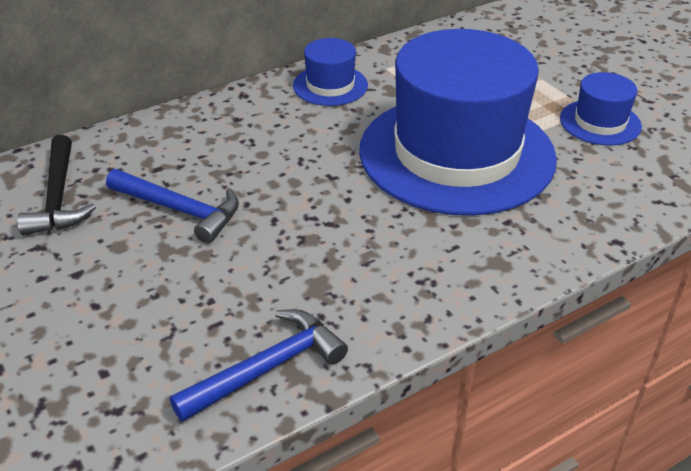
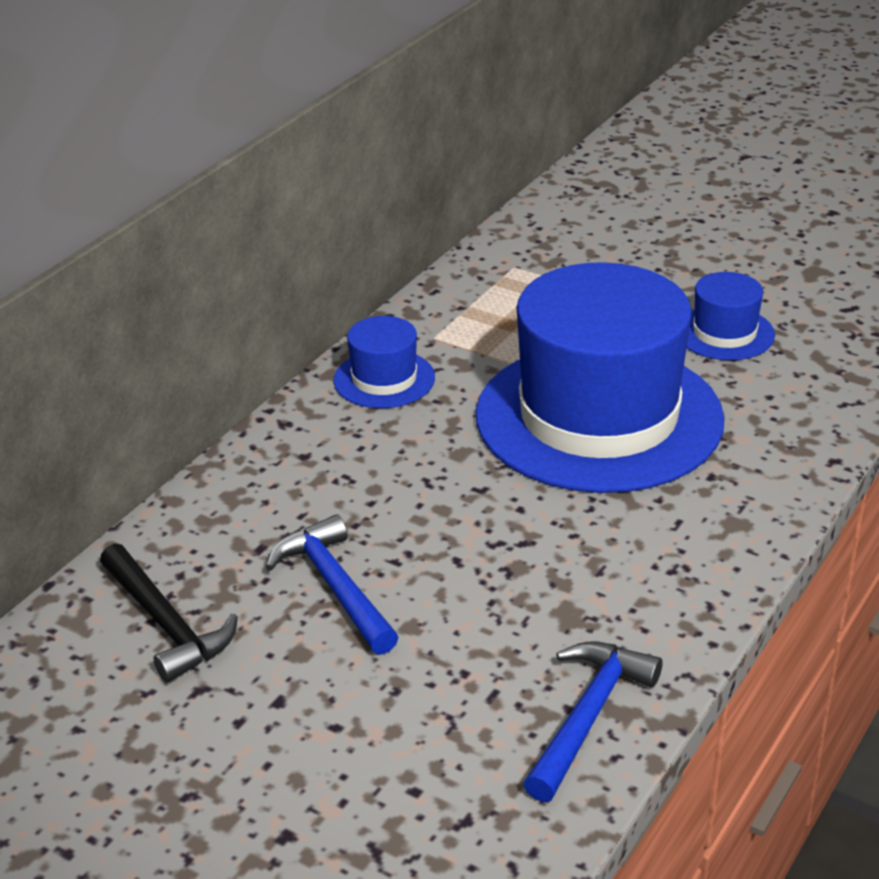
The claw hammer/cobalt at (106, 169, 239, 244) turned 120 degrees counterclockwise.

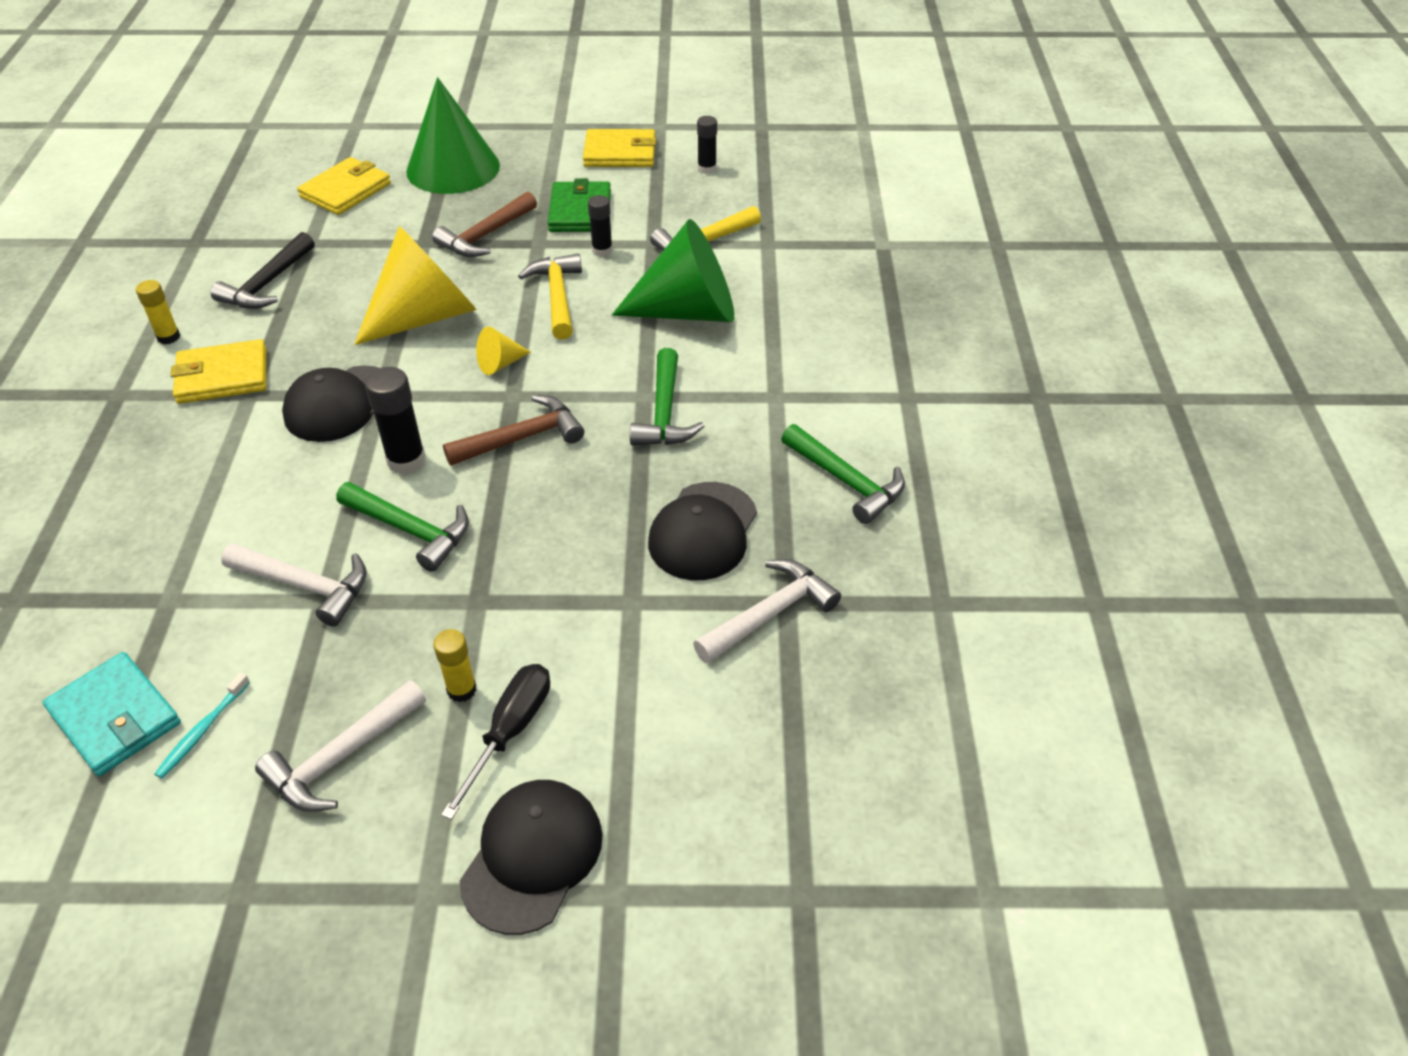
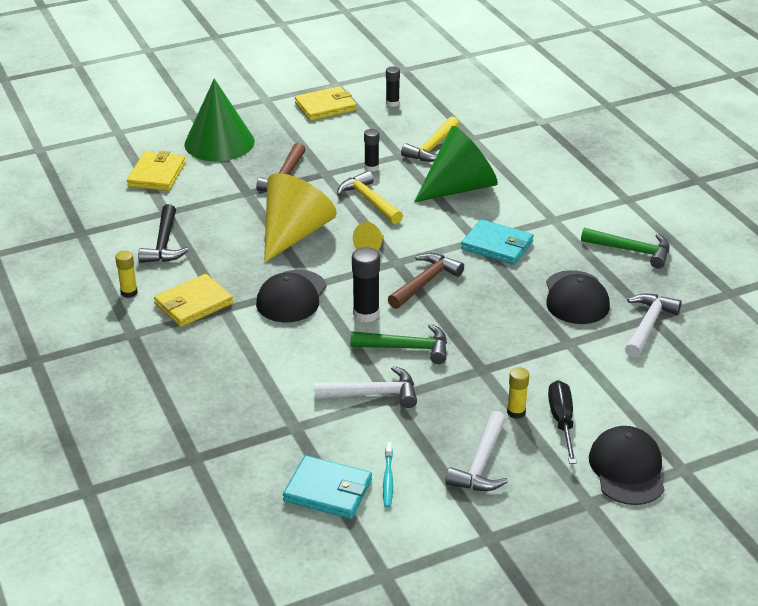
The claw hammer/green at (630, 348, 704, 445) was replaced by the wallet/aqua at (461, 219, 534, 265).
The wallet/green at (548, 178, 611, 232) disappeared.

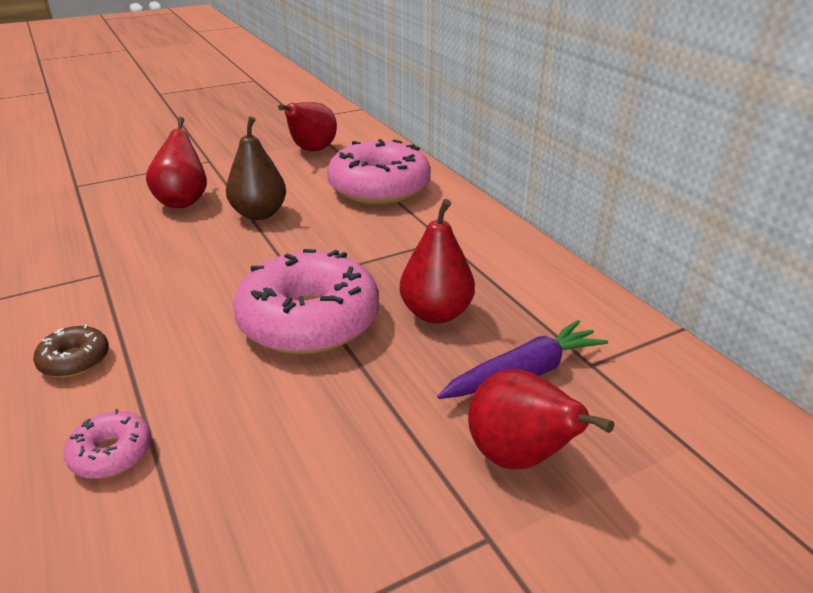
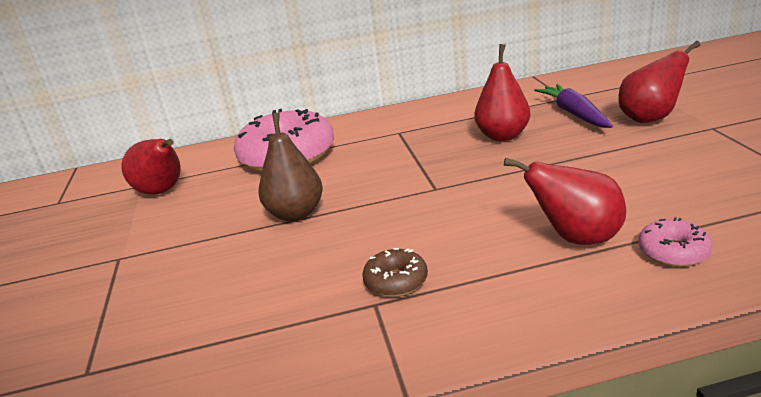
The glazed donut/brown moved from (33, 324, 109, 378) to (362, 248, 428, 297).
The pear/red moved from (146, 117, 207, 208) to (504, 158, 626, 245).
The glazed donut/rose-pink at (233, 249, 379, 355) disappeared.

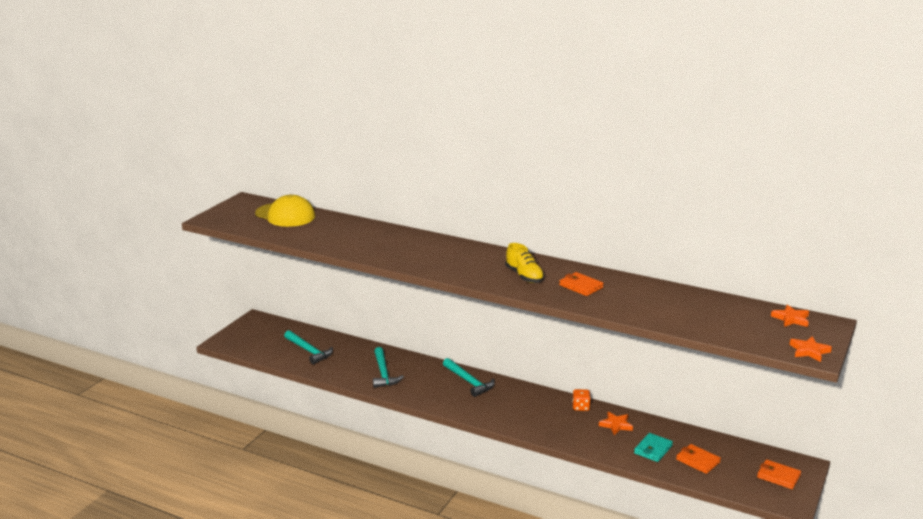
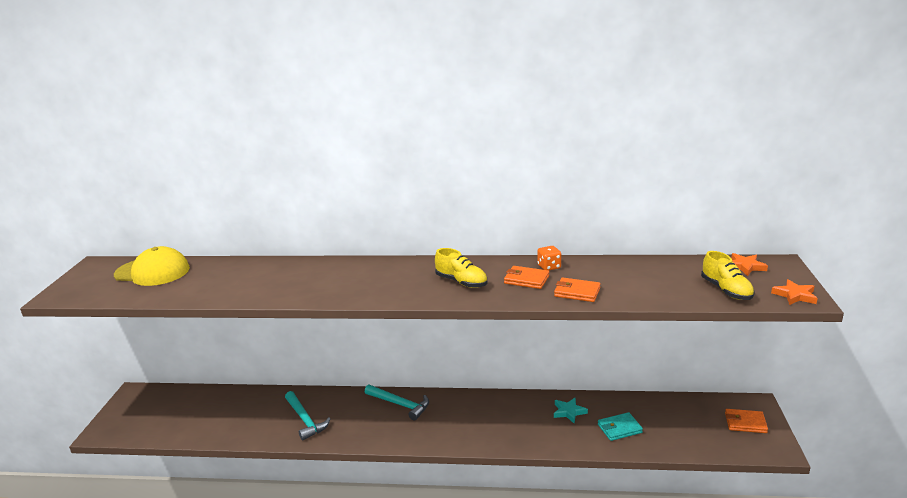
The game die/orange-coloured moved from (572, 389, 591, 411) to (537, 246, 561, 271).
The wallet/orange-coloured moved from (676, 444, 721, 474) to (554, 277, 601, 302).
The five-pointed star/orange-coloured at (599, 412, 633, 435) became the five-pointed star/aqua at (554, 398, 588, 423).
The wallet/aqua at (634, 433, 673, 462) turned 60 degrees clockwise.
The shoe/golden at (701, 251, 755, 300) appeared.
The claw hammer/aqua at (284, 330, 333, 364) disappeared.

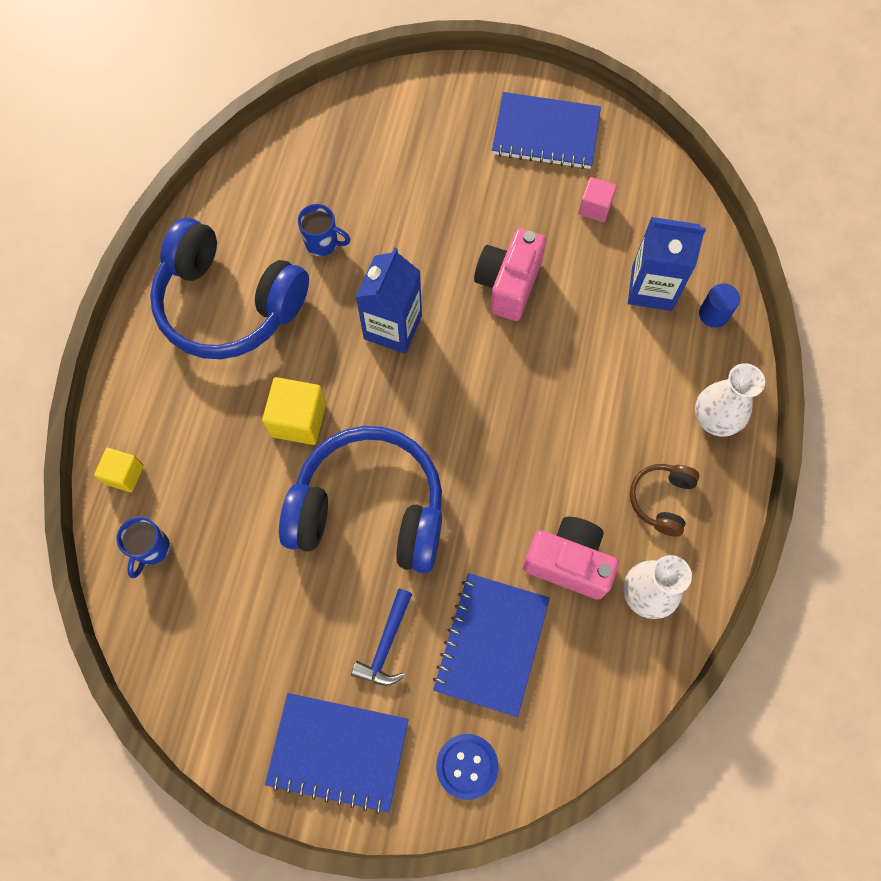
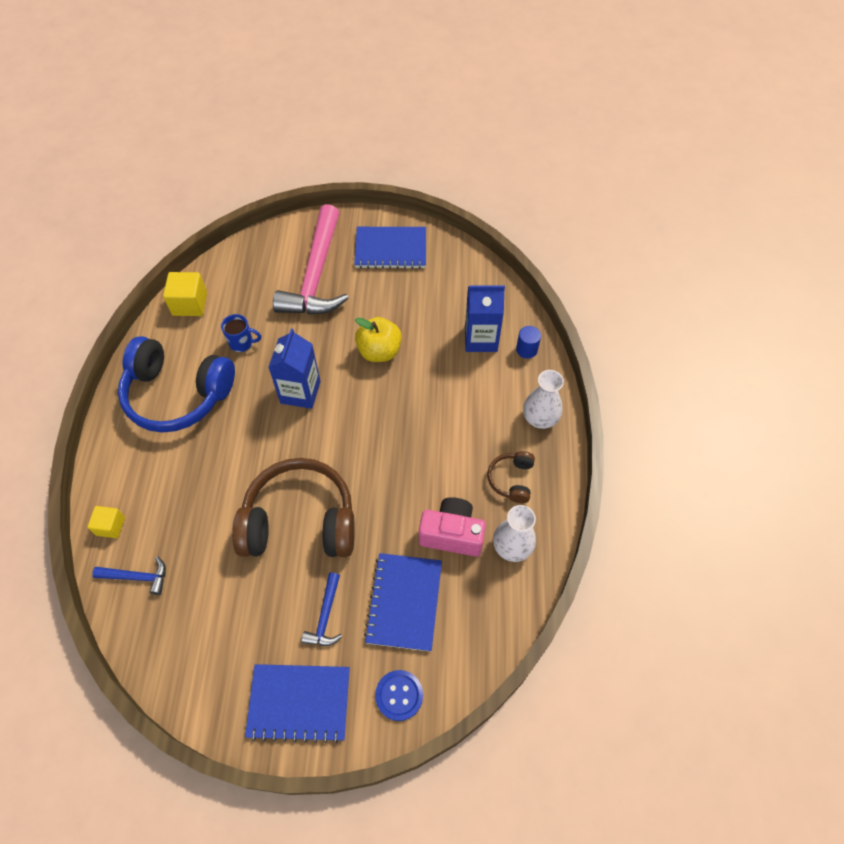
The tea mug/cobalt at (116, 516, 170, 578) was replaced by the claw hammer/cobalt at (92, 557, 166, 595).
The cube/golden moved from (262, 377, 326, 445) to (163, 272, 207, 316).
The headphones/cobalt at (279, 426, 442, 573) became the headphones/brown at (232, 458, 355, 557).
The claw hammer/rose-pink at (273, 204, 349, 315) appeared.
The compact camera/rose-pink at (474, 228, 546, 321) was replaced by the apple/golden at (355, 317, 402, 362).
The cube/rose-pink at (578, 177, 617, 222) disappeared.

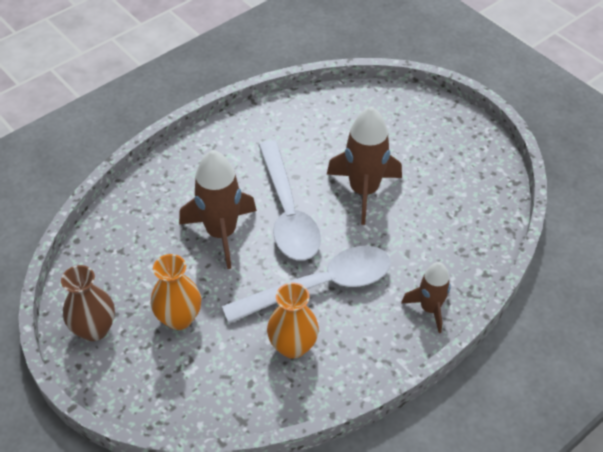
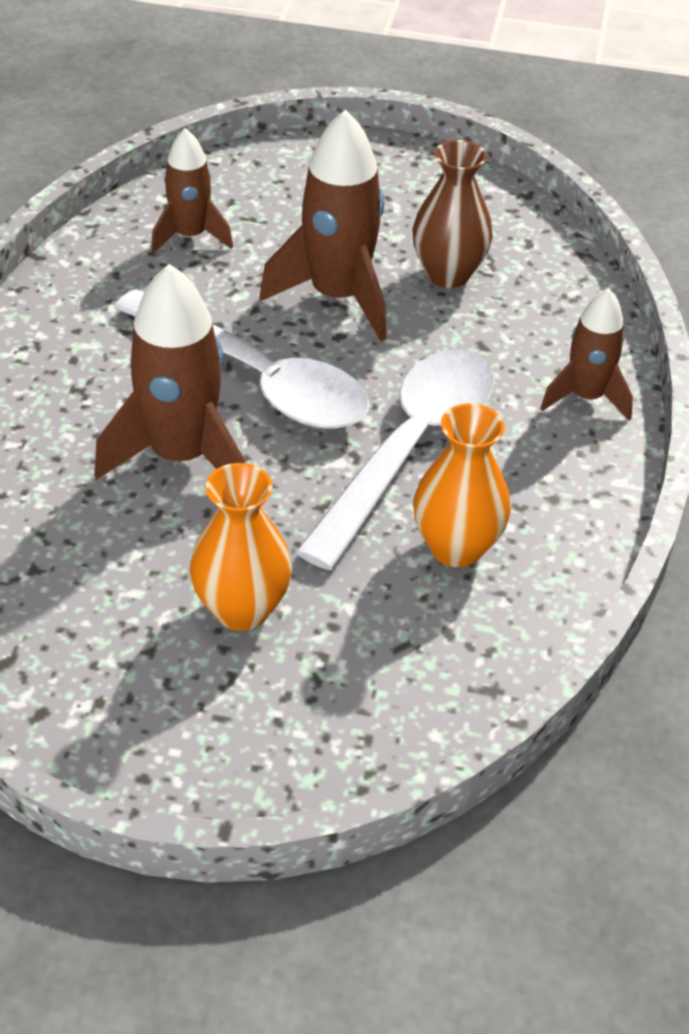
The spaceship/brown at (151, 128, 233, 254) appeared.
The vase/brown moved from (61, 265, 115, 341) to (412, 140, 493, 288).

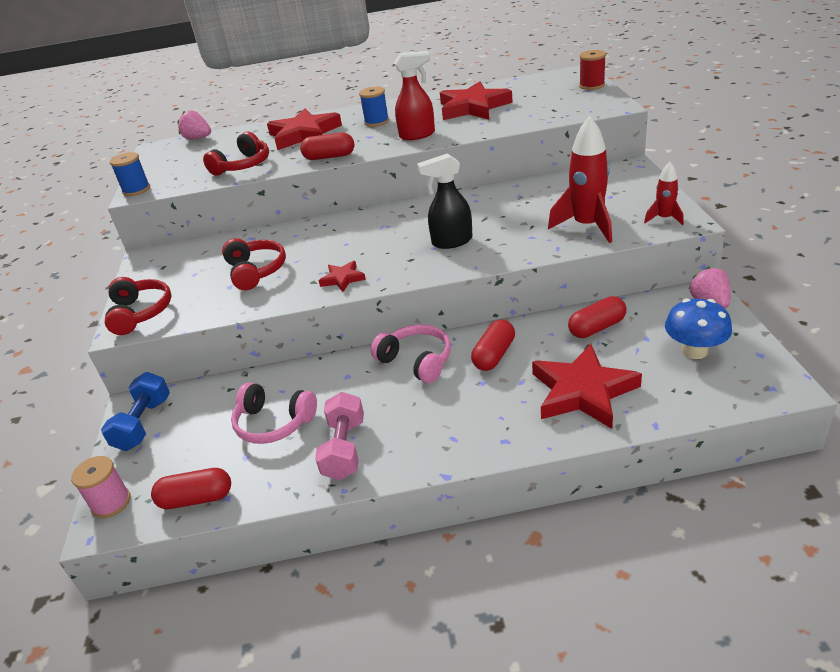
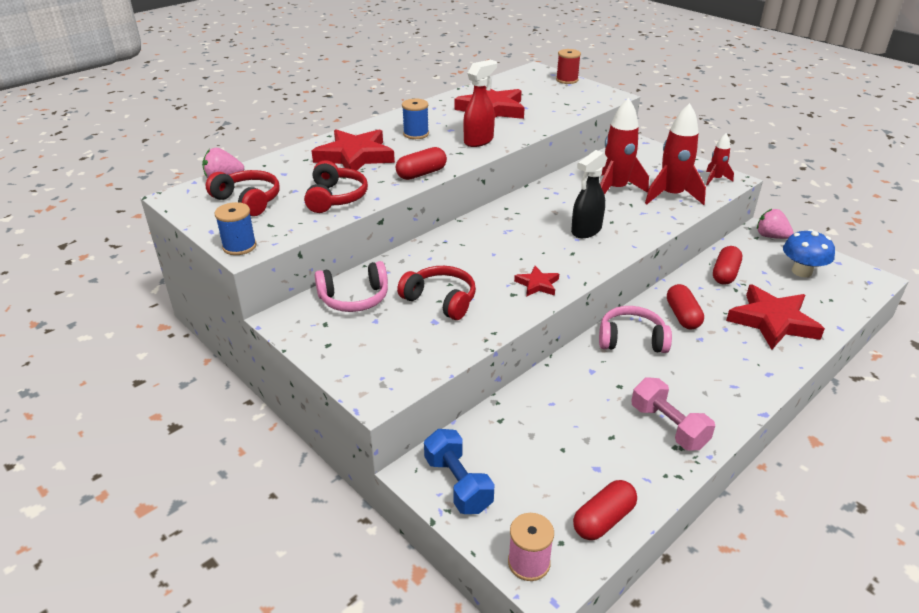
The headphones/red moved from (105, 277, 172, 335) to (206, 170, 280, 216).
The headphones/rose-pink moved from (231, 383, 317, 444) to (315, 261, 388, 312).
The spaceship/red at (600, 98, 649, 195) appeared.

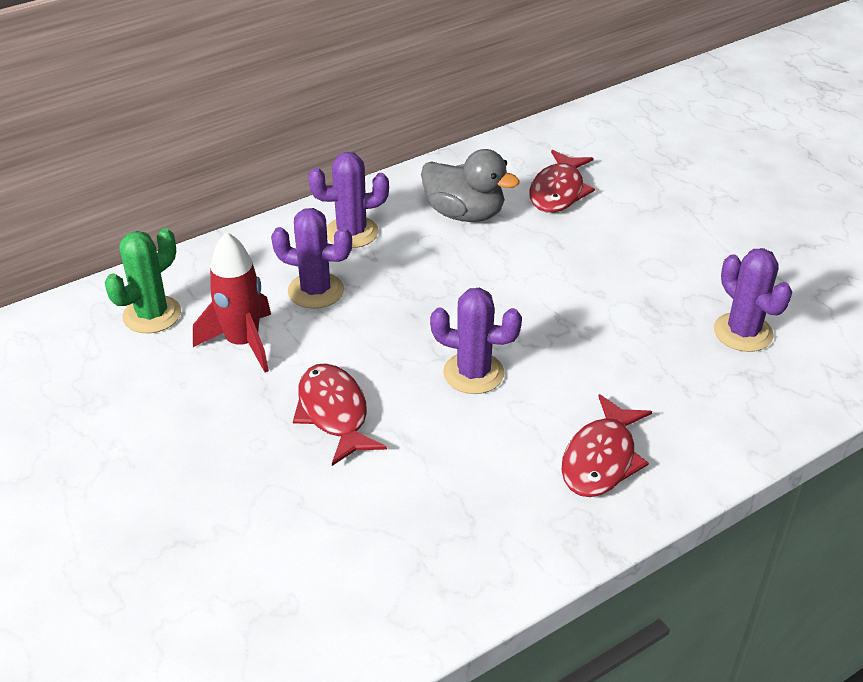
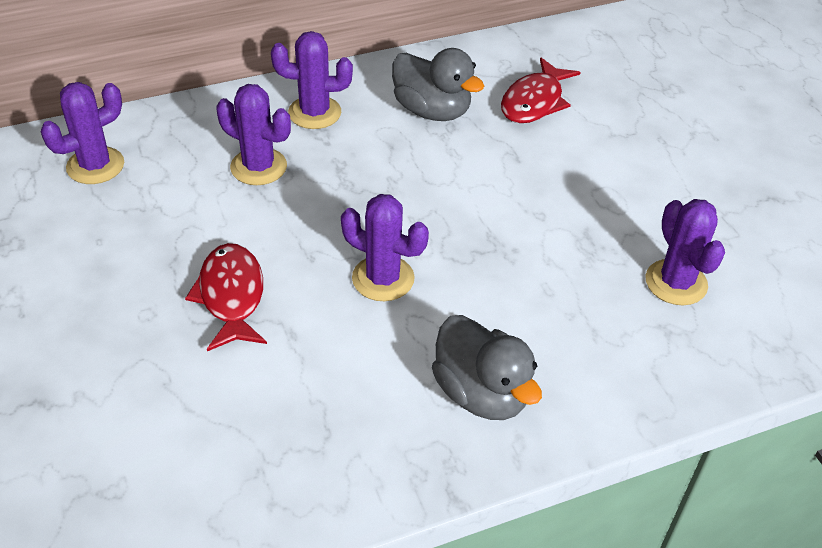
The saguaro cactus/green at (105, 228, 181, 333) became the saguaro cactus/purple at (41, 82, 124, 184).
The toy fish/red at (561, 394, 652, 497) was replaced by the rubber duck/grey at (432, 315, 542, 420).
The spaceship/red at (193, 232, 271, 373) disappeared.

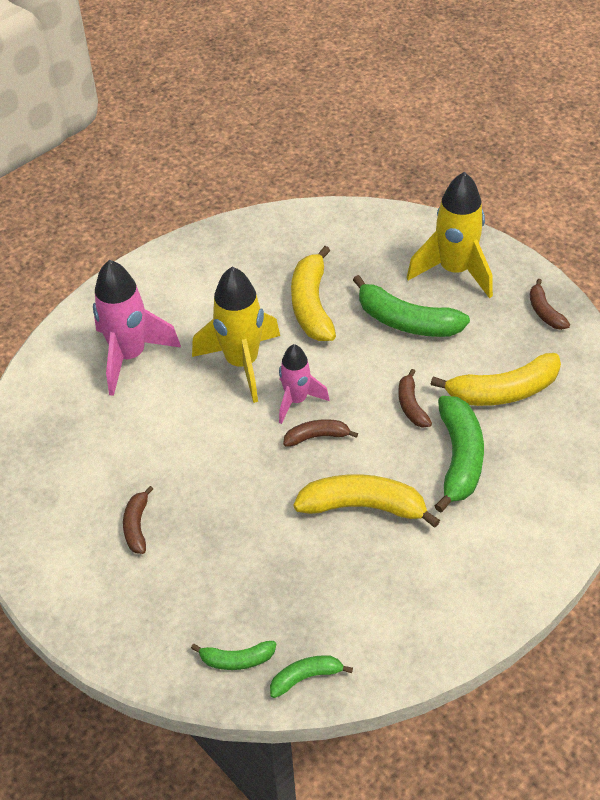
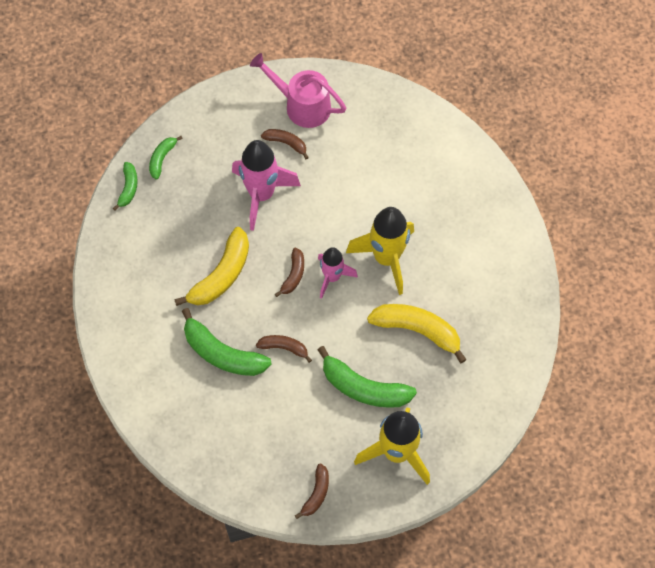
The spaceship/rose-pink moved from (93, 260, 181, 396) to (232, 140, 301, 231).
The watering pot/rose-pink at (250, 53, 346, 128) appeared.
The toy banana/brown at (530, 279, 570, 330) turned 105 degrees clockwise.
The toy banana/green at (353, 275, 470, 337) turned 120 degrees counterclockwise.
The toy banana/golden at (431, 353, 561, 406) disappeared.

